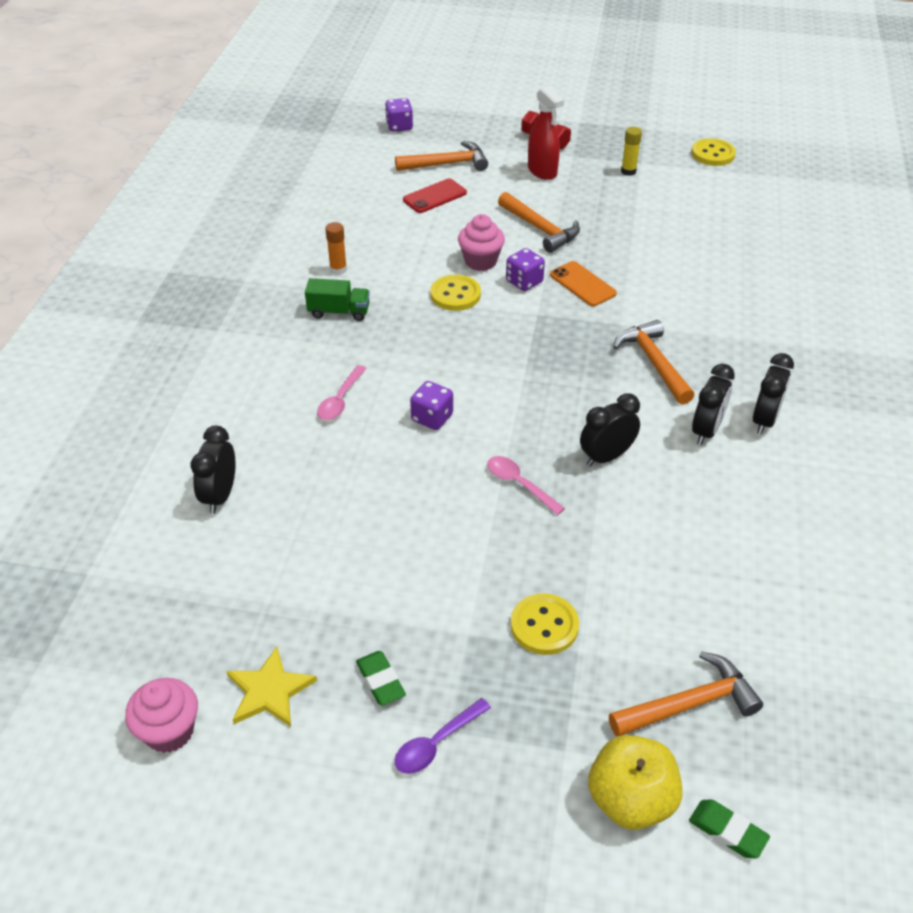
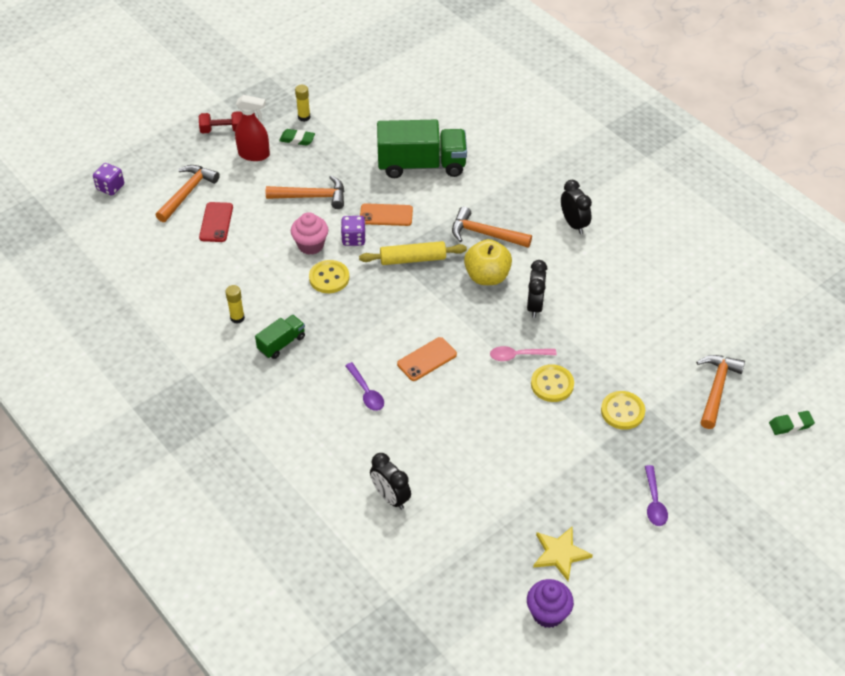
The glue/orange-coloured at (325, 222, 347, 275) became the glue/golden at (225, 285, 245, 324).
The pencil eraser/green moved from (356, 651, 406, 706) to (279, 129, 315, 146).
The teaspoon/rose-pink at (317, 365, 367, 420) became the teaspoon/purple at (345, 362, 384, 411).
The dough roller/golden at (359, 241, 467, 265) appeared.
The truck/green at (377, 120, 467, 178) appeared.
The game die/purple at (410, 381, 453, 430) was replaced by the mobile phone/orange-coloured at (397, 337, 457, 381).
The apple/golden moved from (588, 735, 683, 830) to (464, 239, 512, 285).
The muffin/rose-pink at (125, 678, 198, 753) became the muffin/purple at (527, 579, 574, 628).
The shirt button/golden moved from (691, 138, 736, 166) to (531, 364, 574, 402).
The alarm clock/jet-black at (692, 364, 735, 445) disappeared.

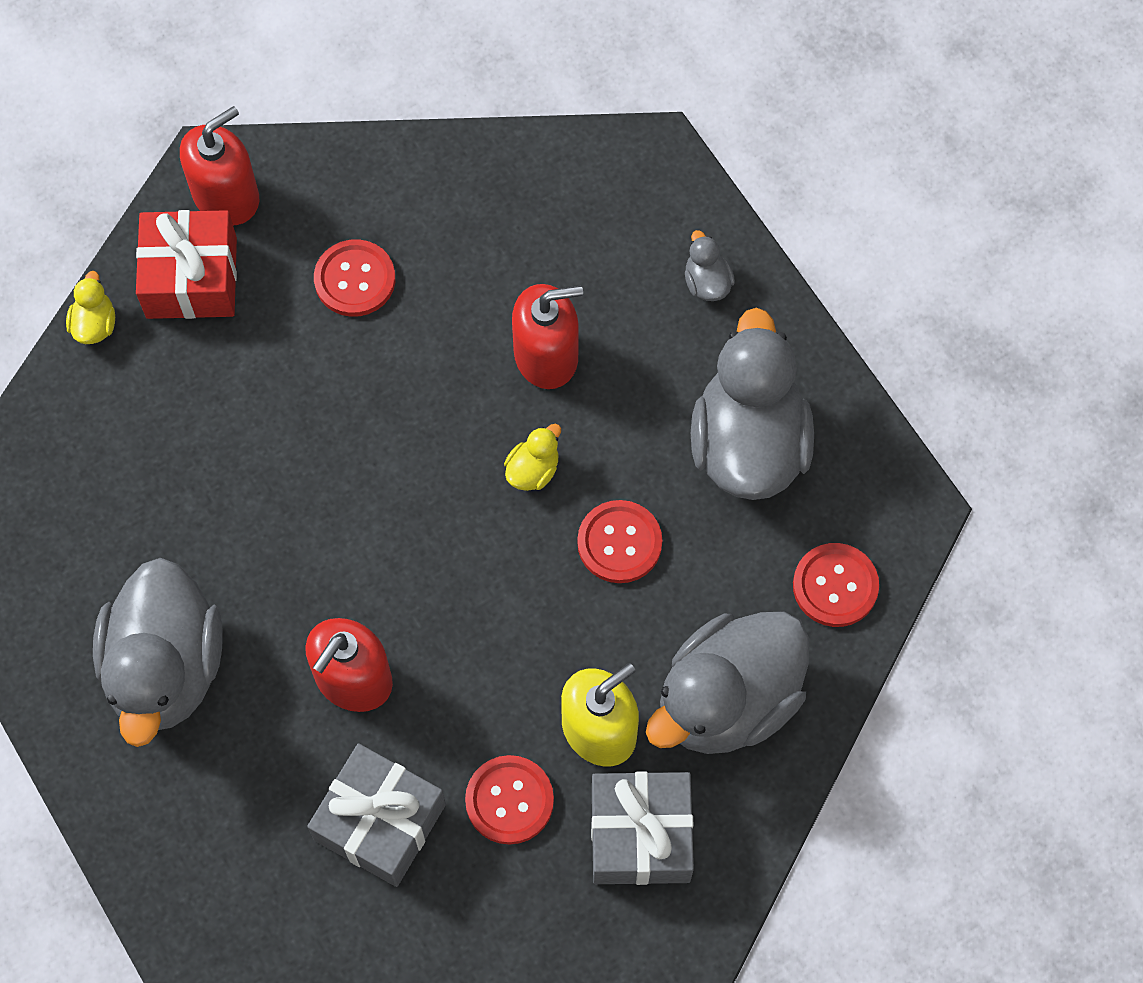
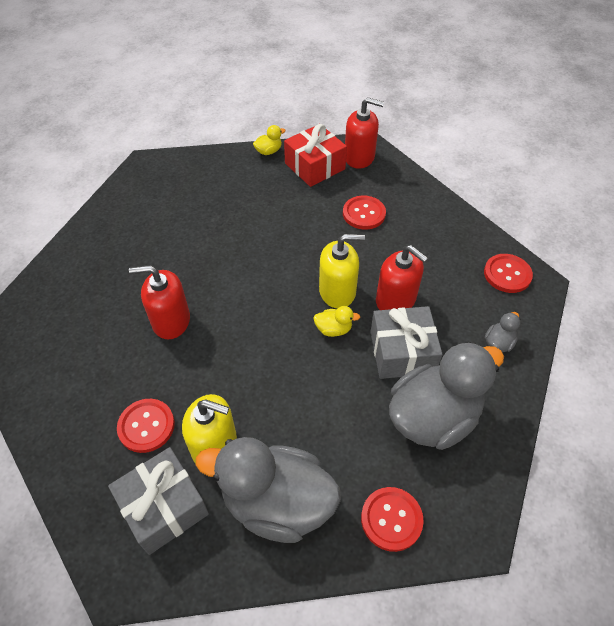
The soap dispenser/golden at (319, 234, 365, 308) appeared.
The wrapped gift/grey moved from (307, 744, 446, 887) to (370, 306, 443, 379).
The shirt button/red moved from (577, 500, 662, 583) to (484, 254, 533, 293).
The rubber duck/grey at (93, 558, 223, 747) disappeared.

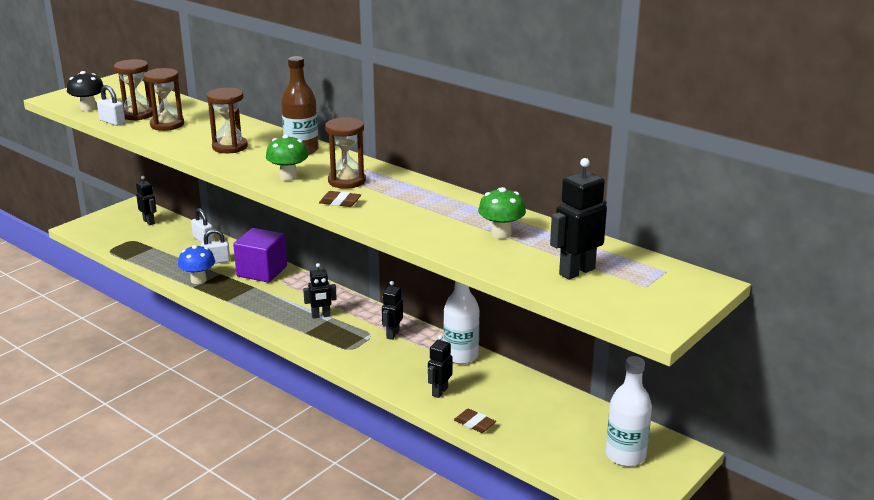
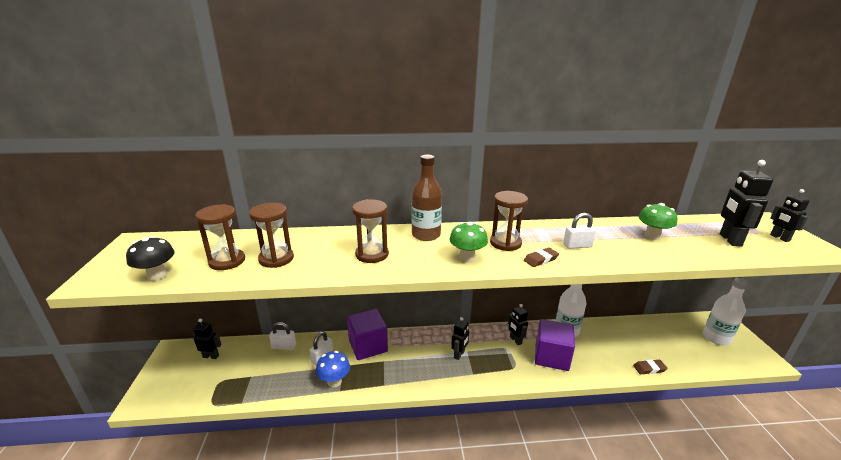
The cube/purple at (535, 319, 575, 371) appeared.
The padlock/pure white moved from (97, 85, 125, 126) to (563, 213, 596, 249).
The robot/jet-black moved from (428, 335, 453, 398) to (770, 189, 810, 242).

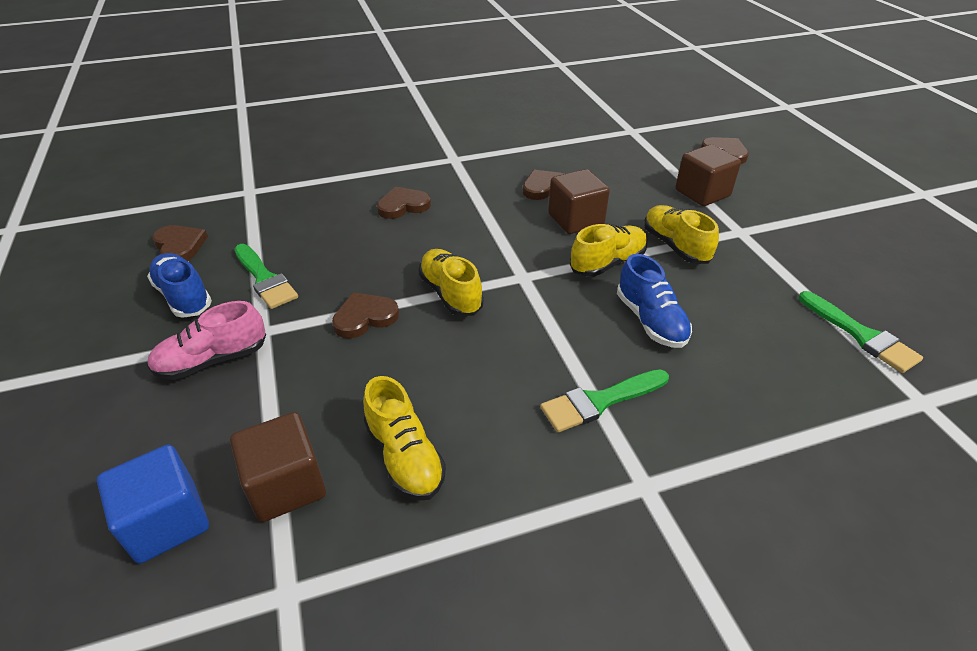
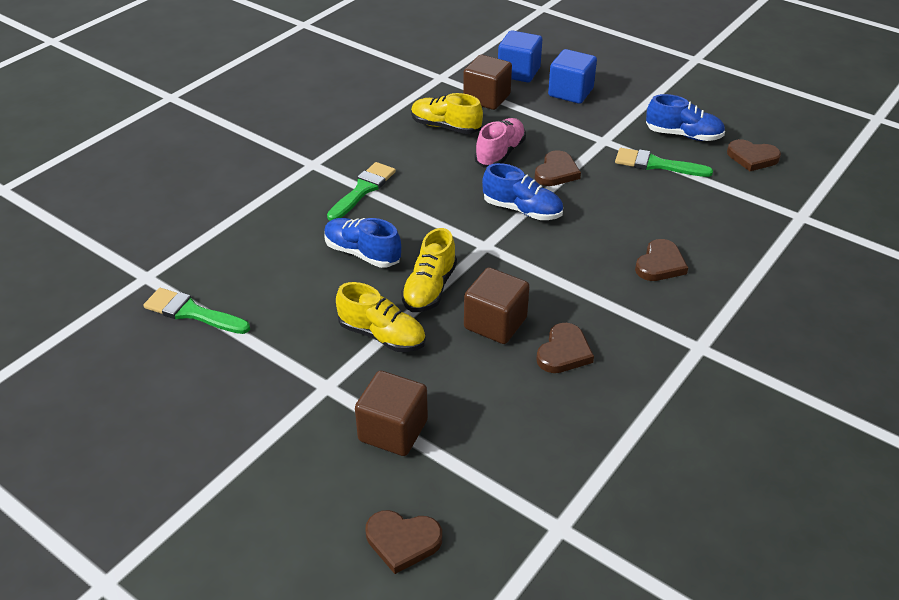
The shoe/rose-pink moved from (147, 301, 266, 380) to (475, 118, 526, 167).
The shoe/golden at (418, 249, 484, 316) became the shoe/cobalt at (482, 163, 563, 220).
The cube/cobalt at (548, 49, 597, 104) appeared.

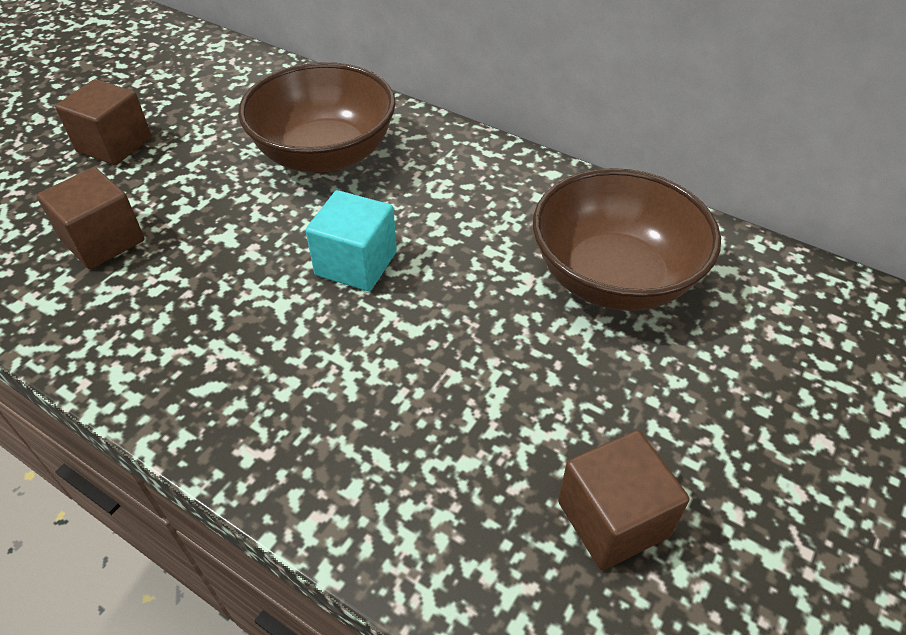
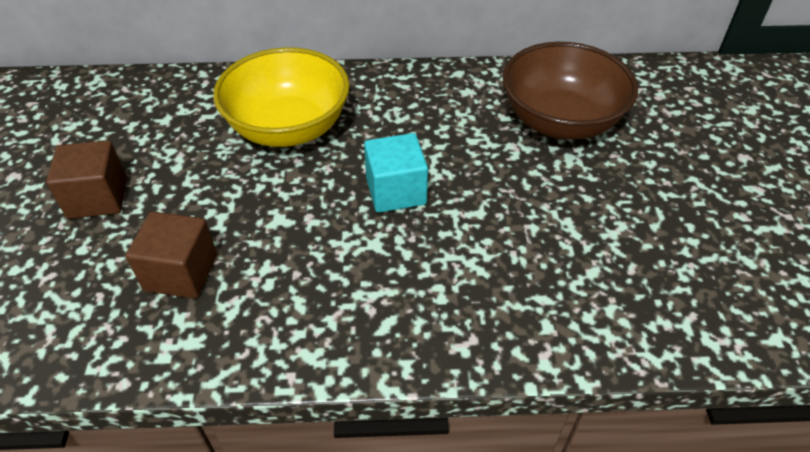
The bowl/brown at (238, 62, 396, 173) became the bowl/golden at (213, 47, 350, 147).
The cube/brown at (558, 430, 689, 570) disappeared.

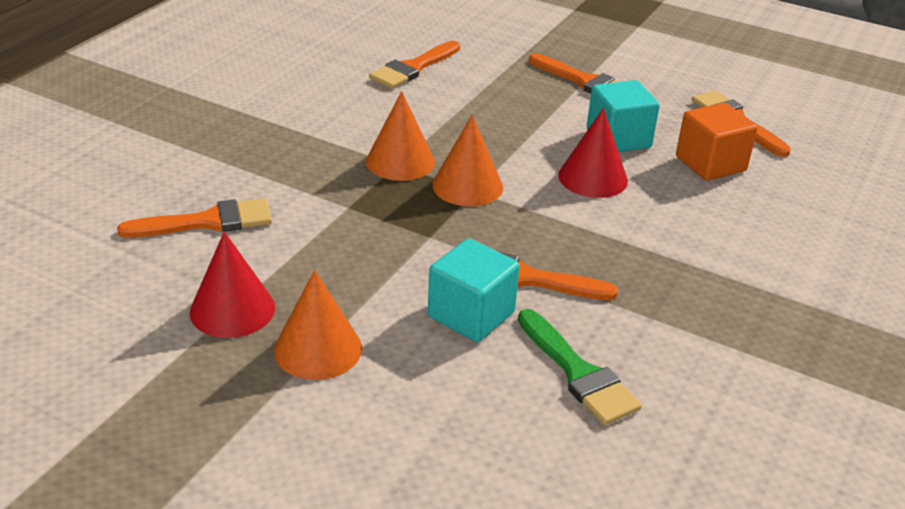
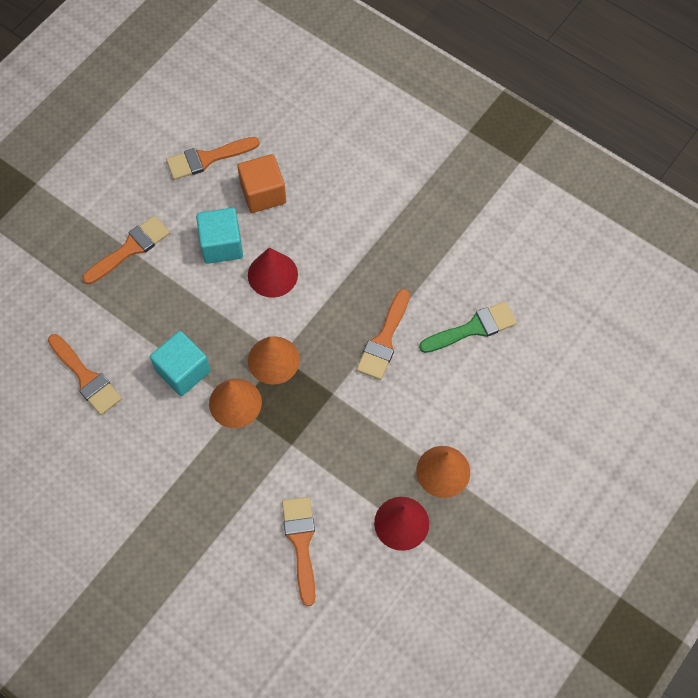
The cube/aqua moved from (428, 238, 520, 342) to (150, 331, 211, 396).

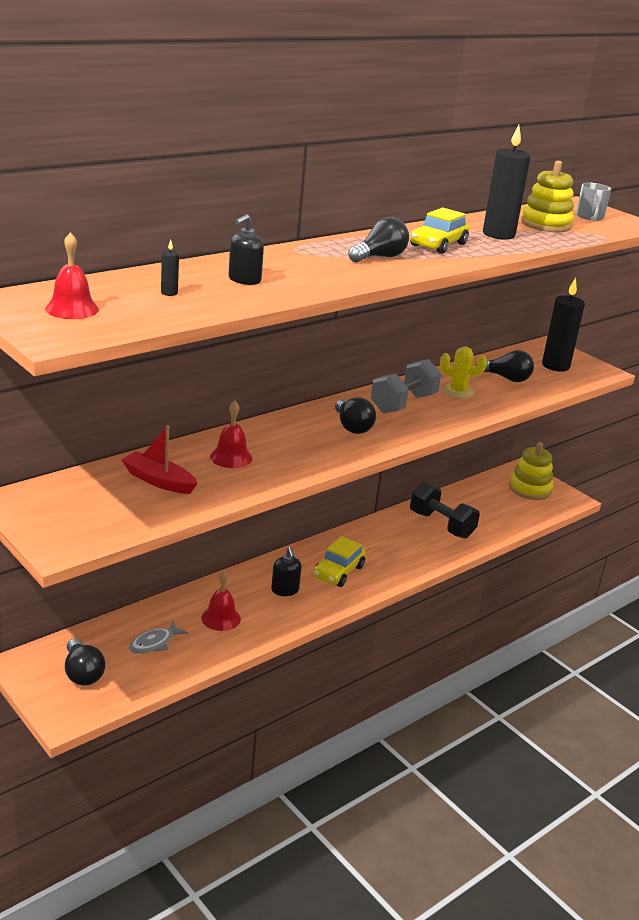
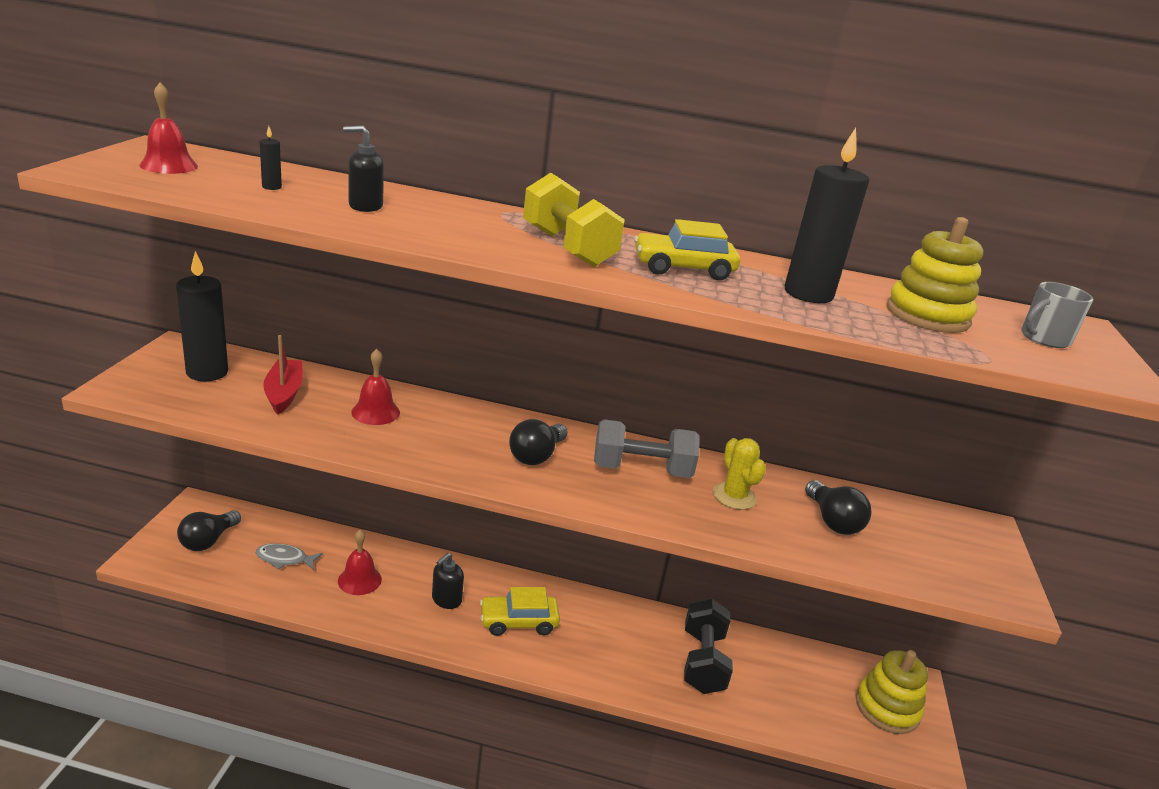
The wax candle/jet-black moved from (542, 277, 585, 372) to (176, 251, 228, 381).
The lightbulb/jet-black at (348, 217, 409, 262) was replaced by the dumbbell/golden at (523, 173, 625, 267).

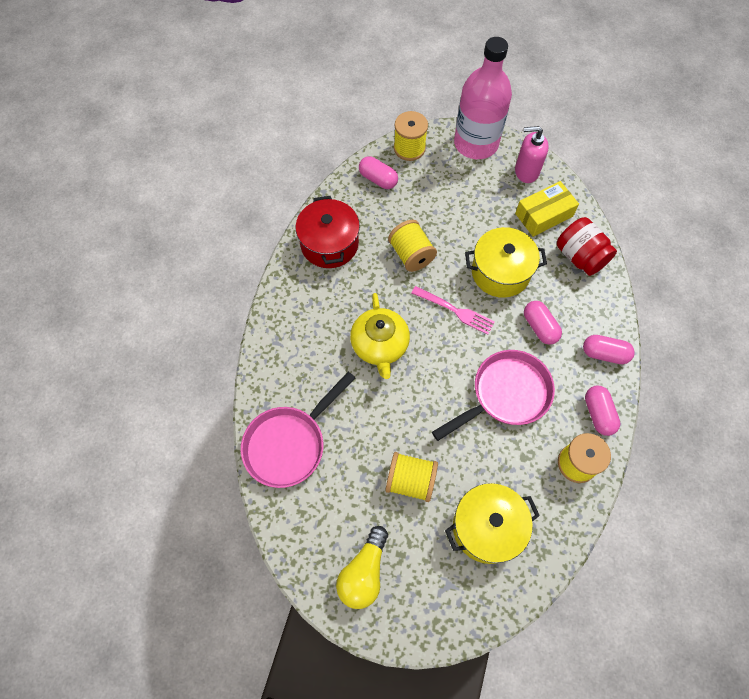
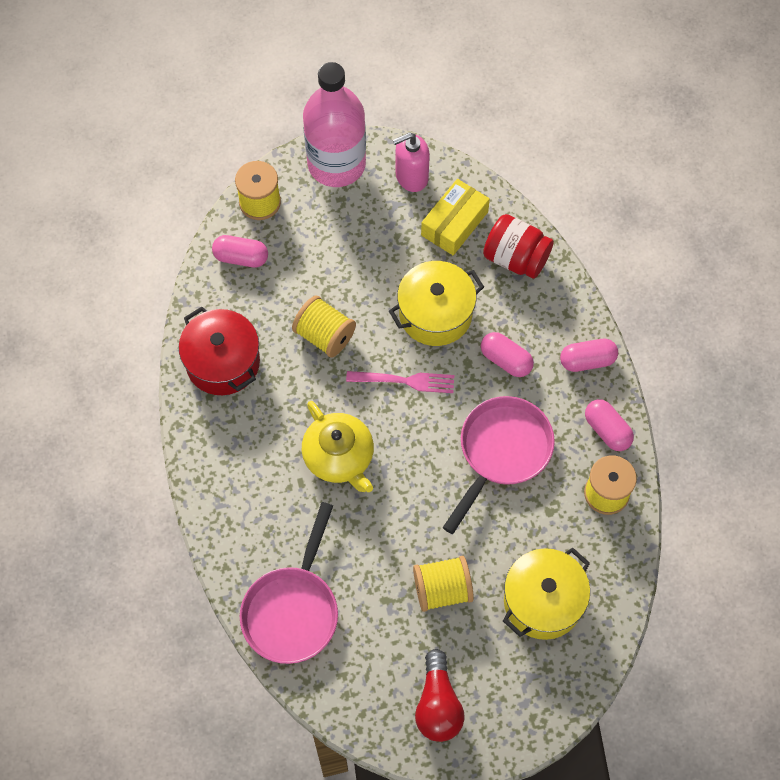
The lightbulb/golden at (336, 526, 388, 609) became the lightbulb/red at (415, 649, 465, 742).

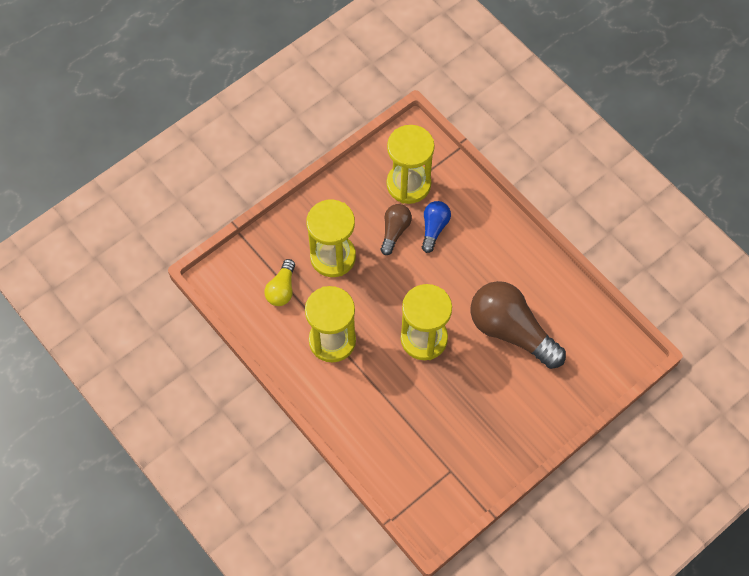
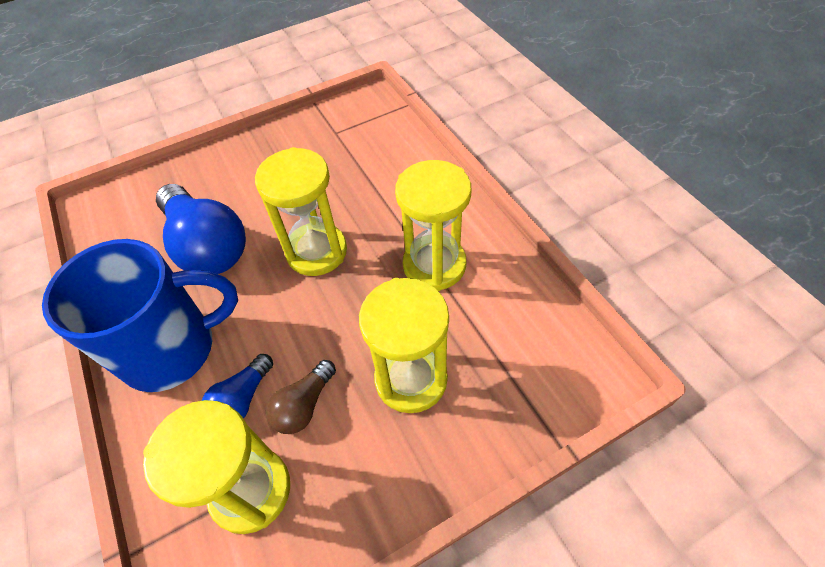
The tea mug/cobalt at (42, 239, 238, 392) appeared.
The lightbulb/brown at (471, 281, 566, 369) became the lightbulb/cobalt at (156, 184, 246, 274).
The lightbulb/golden at (264, 259, 295, 306) disappeared.

